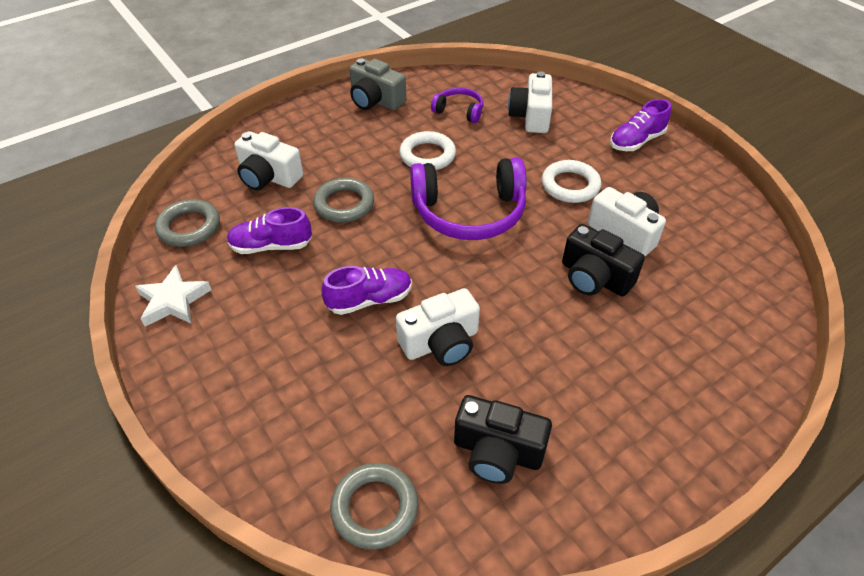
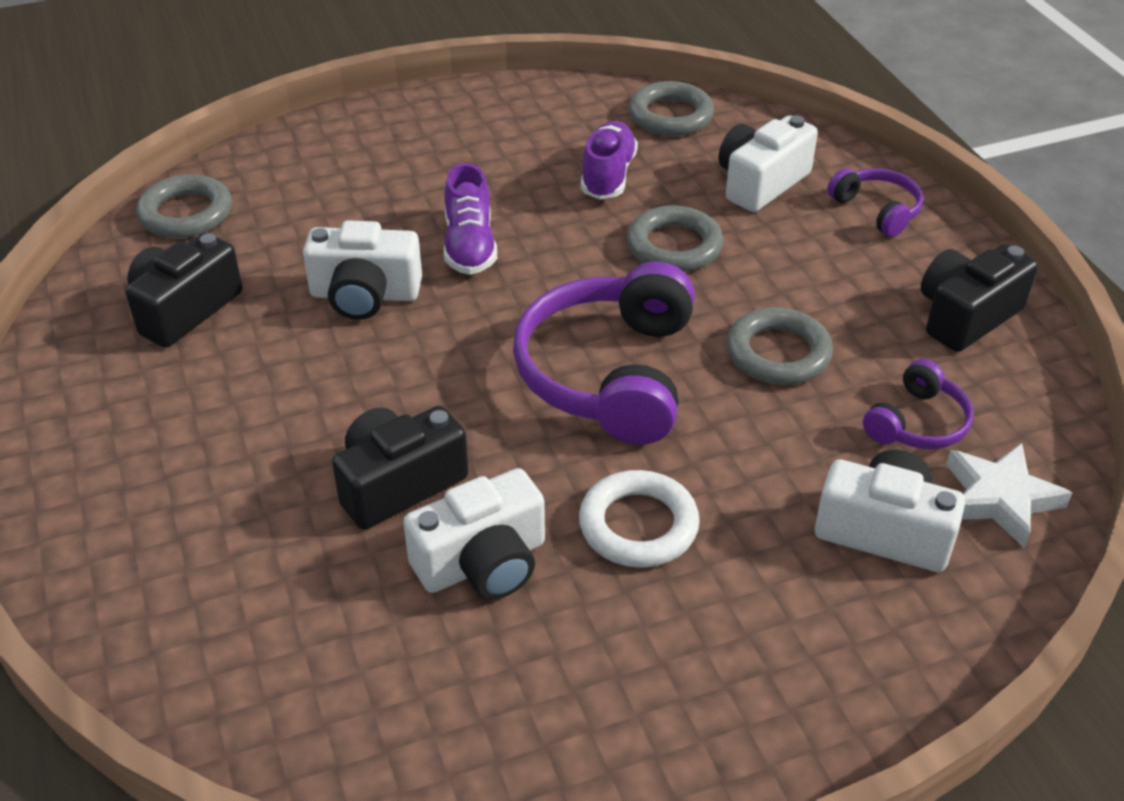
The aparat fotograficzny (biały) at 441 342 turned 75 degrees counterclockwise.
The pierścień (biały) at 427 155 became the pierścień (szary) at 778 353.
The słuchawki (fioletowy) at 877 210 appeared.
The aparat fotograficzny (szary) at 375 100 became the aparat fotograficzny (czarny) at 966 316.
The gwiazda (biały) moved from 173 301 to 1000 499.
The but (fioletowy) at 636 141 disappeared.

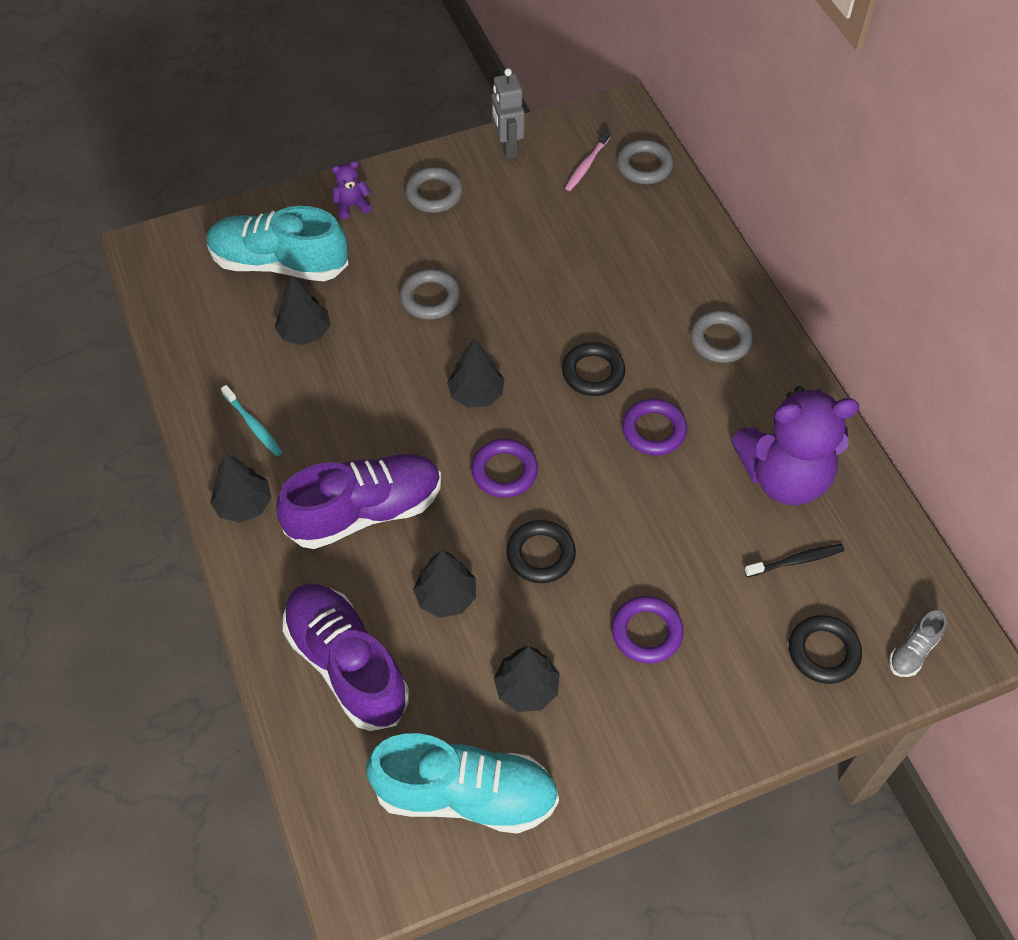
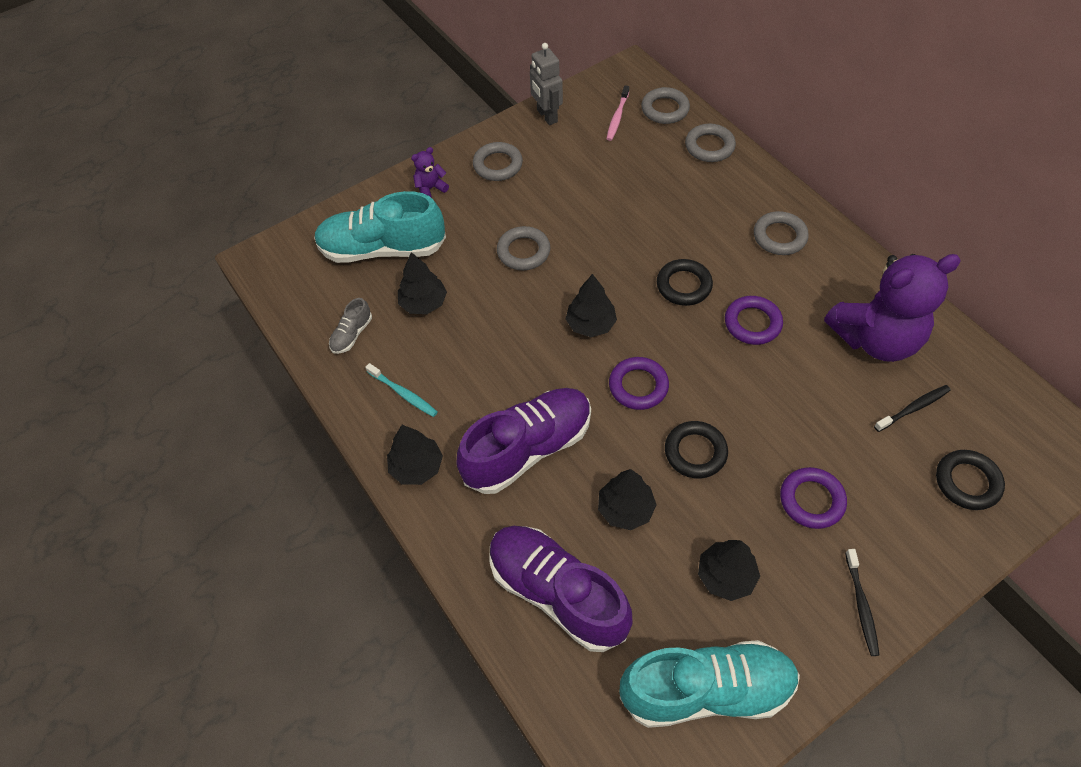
The but (szary) moved from 913 651 to 352 334.
The pierścień (szary) at 709 146 appeared.
The szczoteczka do zębów (czarny) at 861 605 appeared.

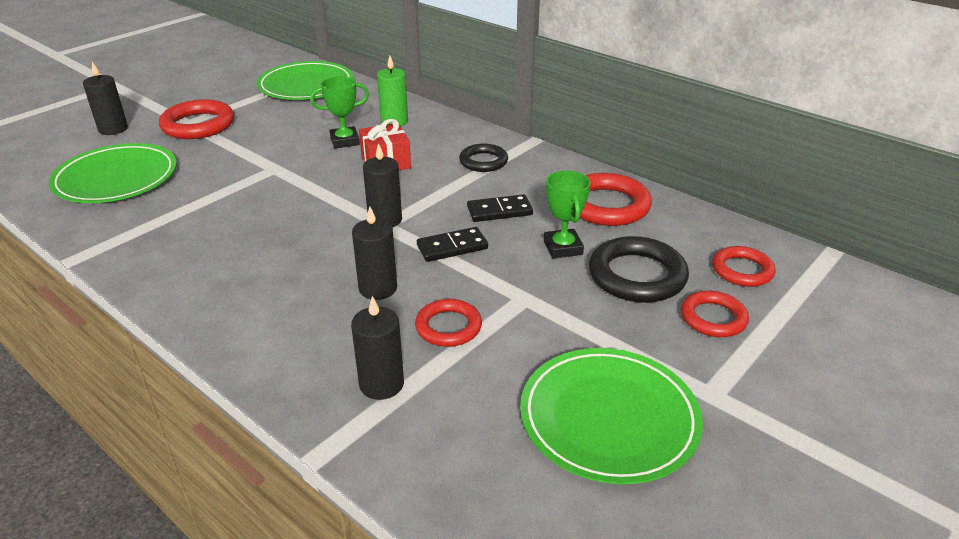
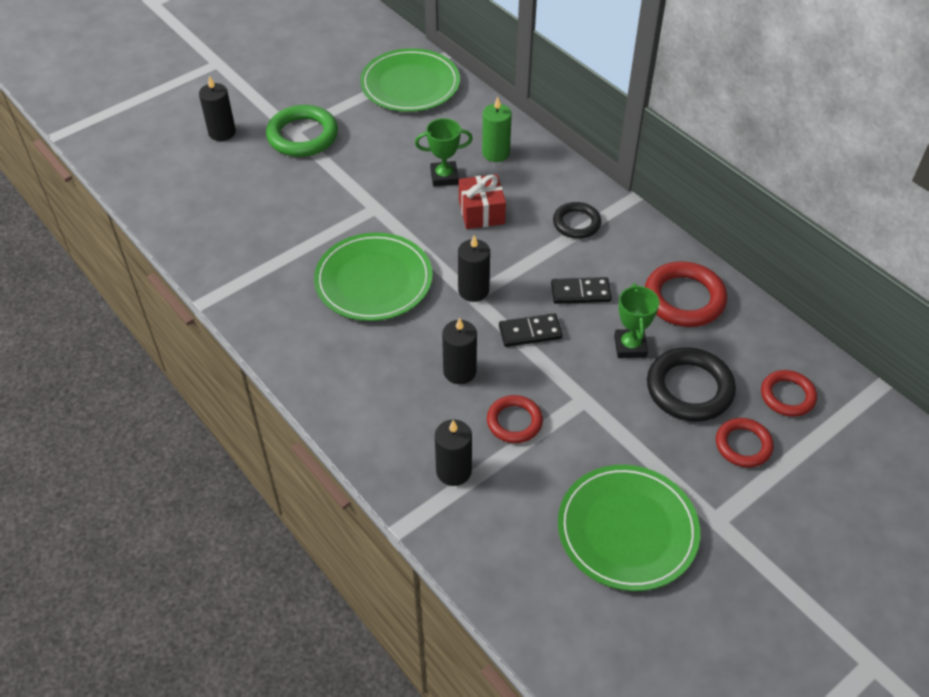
The pierścień (czerwony) at 198 125 became the pierścień (zielony) at 302 136.
The talerz (zielony) moved from 116 178 to 373 280.

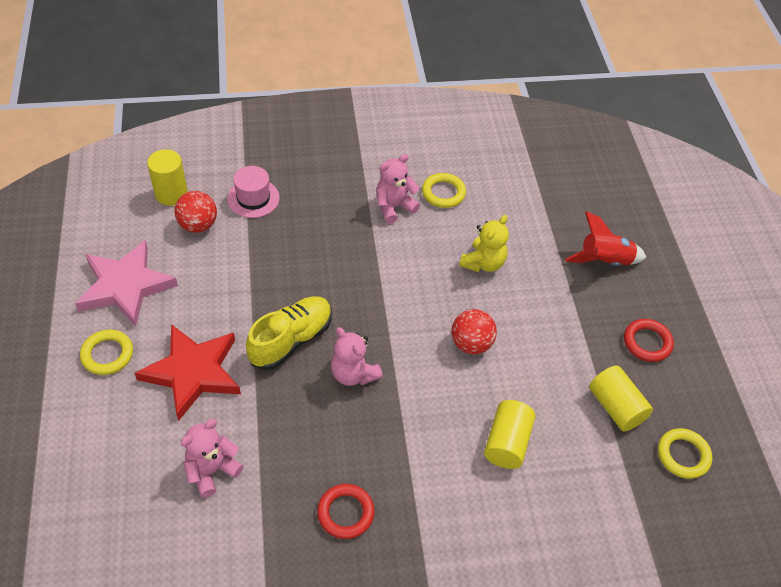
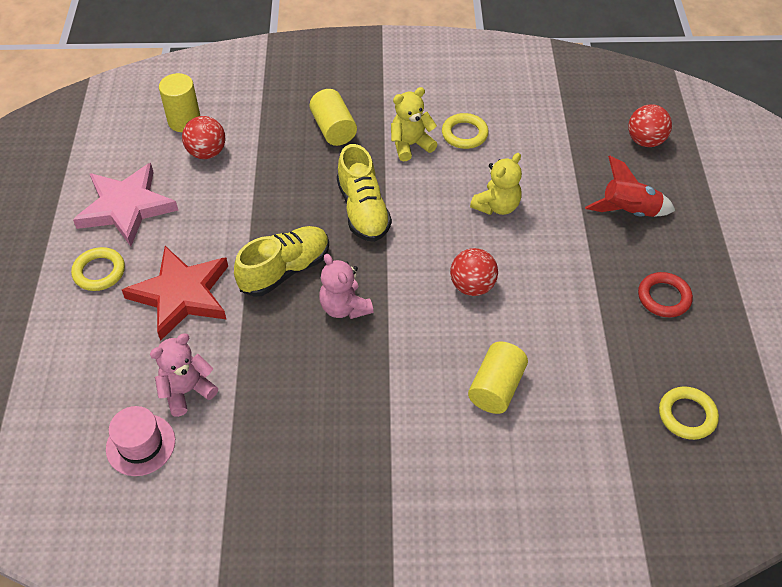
The kapelusz (różowy) moved from 253 198 to 140 444.
The walec (żółty) moved from 615 407 to 333 129.
The but (żółty) at 363 210 appeared.
The miś (różowy) at 394 207 became the miś (żółty) at 410 145.
The piłka (czerwony) at 645 141 appeared.
The pierścień (czerwony) at 345 513 disappeared.

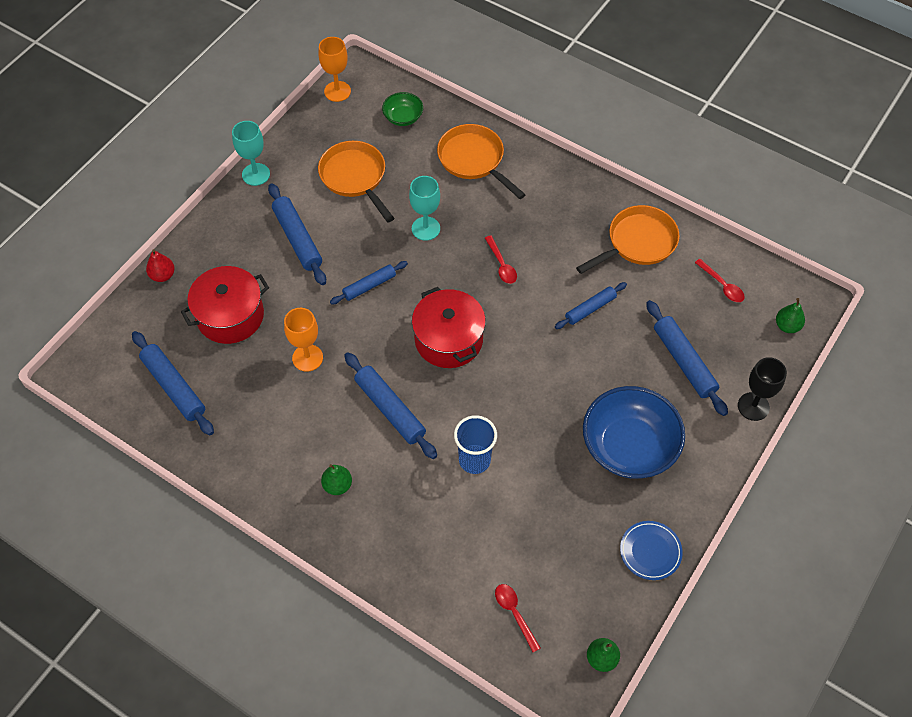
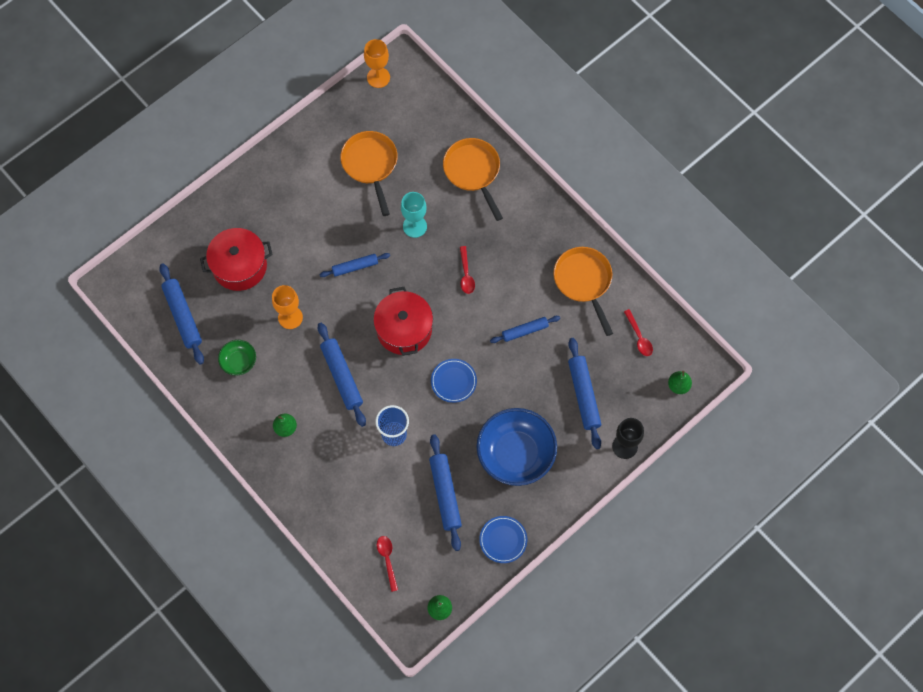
The miska (zielony) moved from 403 117 to 239 361.
The wałek do ciasta (niebieski) moved from 297 239 to 445 494.
The talerz (niebieski) at 453 381 appeared.
The patelnia (pomarańczowy) at 638 242 turned 90 degrees counterclockwise.
The gruszka (czerwony) at 163 275 disappeared.
The kielich (turkusowy) at 256 174 disappeared.

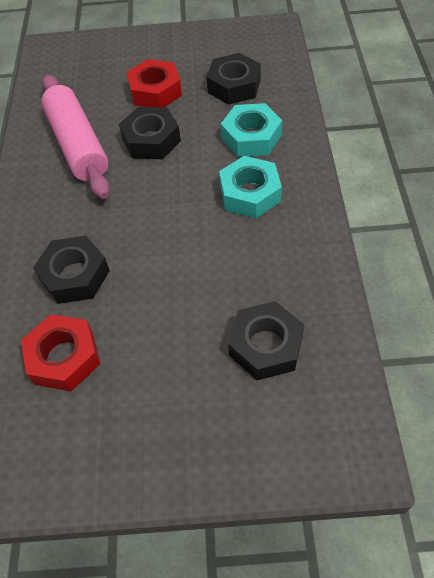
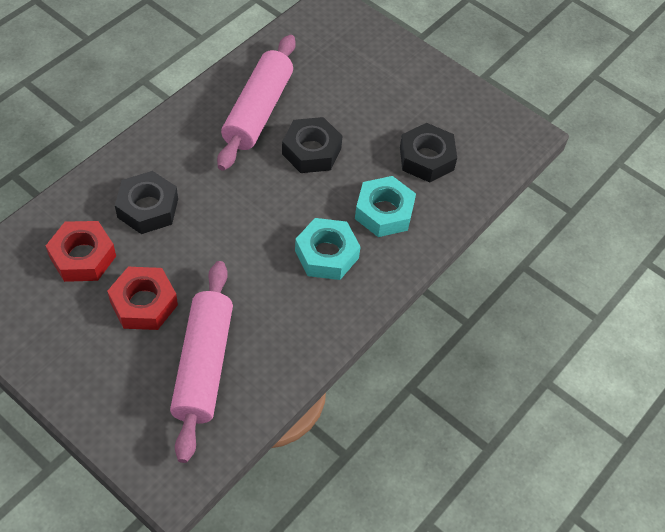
The nakrętka (czerwony) moved from 155 91 to 144 303.
The nakrętka (czarny) at 266 346 was replaced by the wałek do ciasta (różowy) at 203 365.

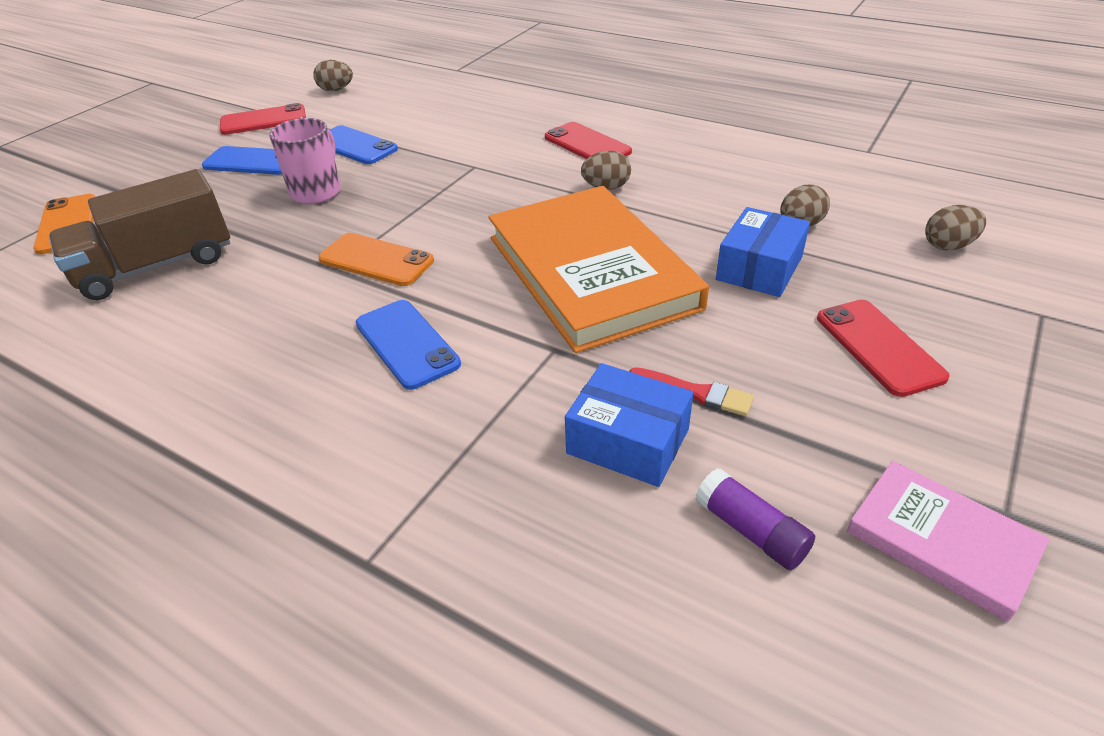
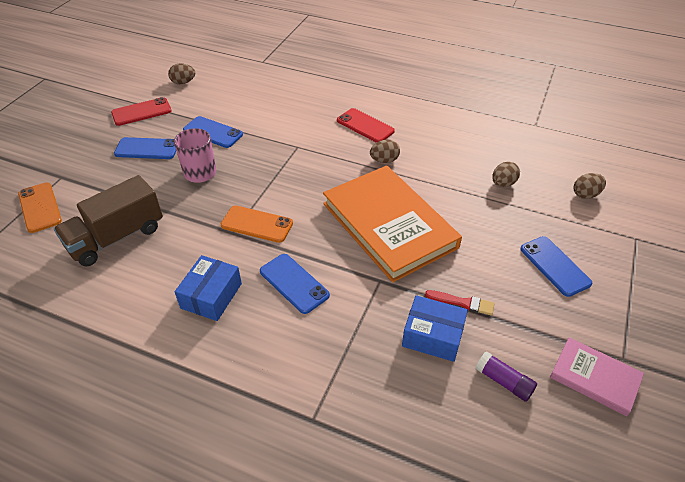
The pudełko (niebieski) moved from 759 268 to 211 296.
The telefon (czerwony) at 878 347 became the telefon (niebieski) at 554 266.

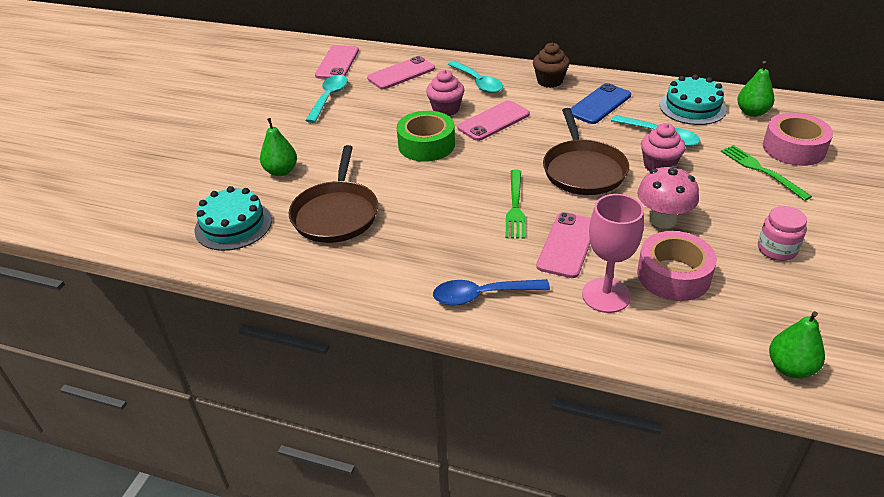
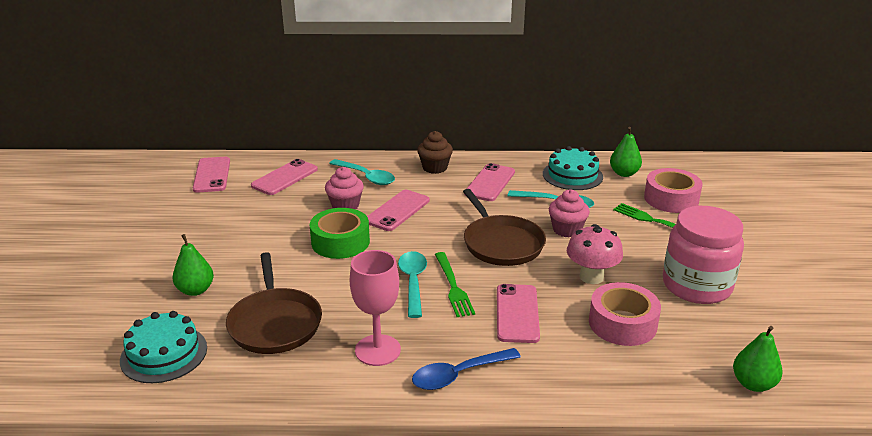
The kielich (różowy) moved from 606 295 to 377 350.
The łyżka (turkusowy) moved from 329 98 to 413 282.
The telefon (niebieski) at 599 104 became the telefon (różowy) at 490 183.
The słoik (różowy) at 777 249 changed to 1.96 times the size.

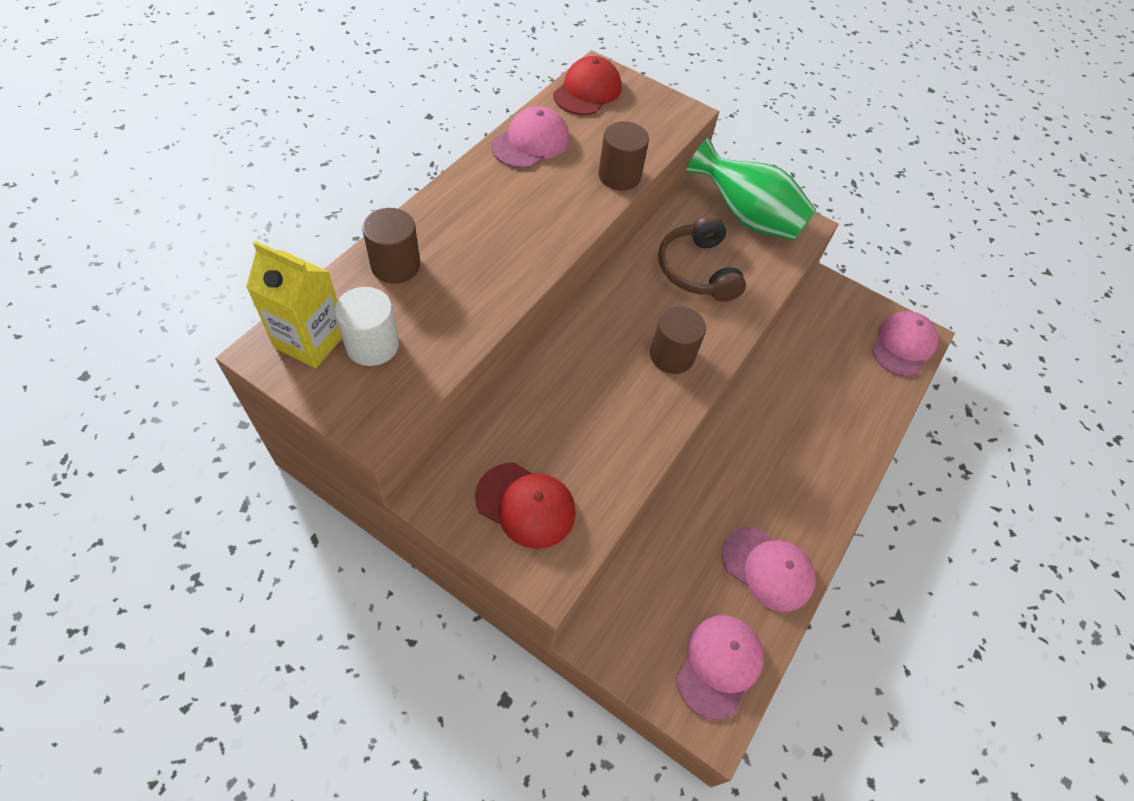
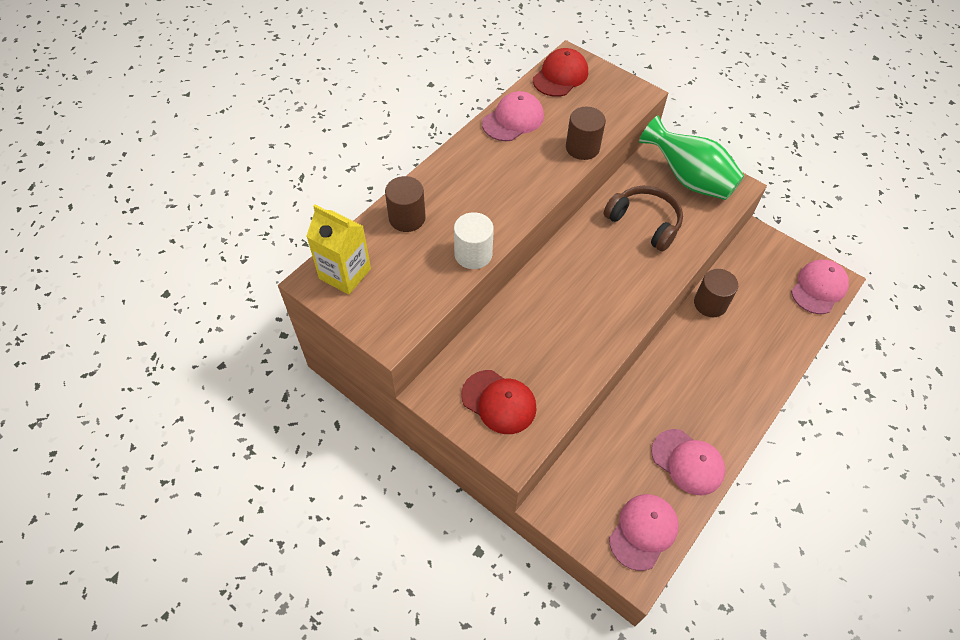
The walec (biały) moved from 372 345 to 473 254.
The słuchawki (brązowy) at 698 270 turned 135 degrees clockwise.
The walec (brązowy) moved from 672 355 to 710 303.

